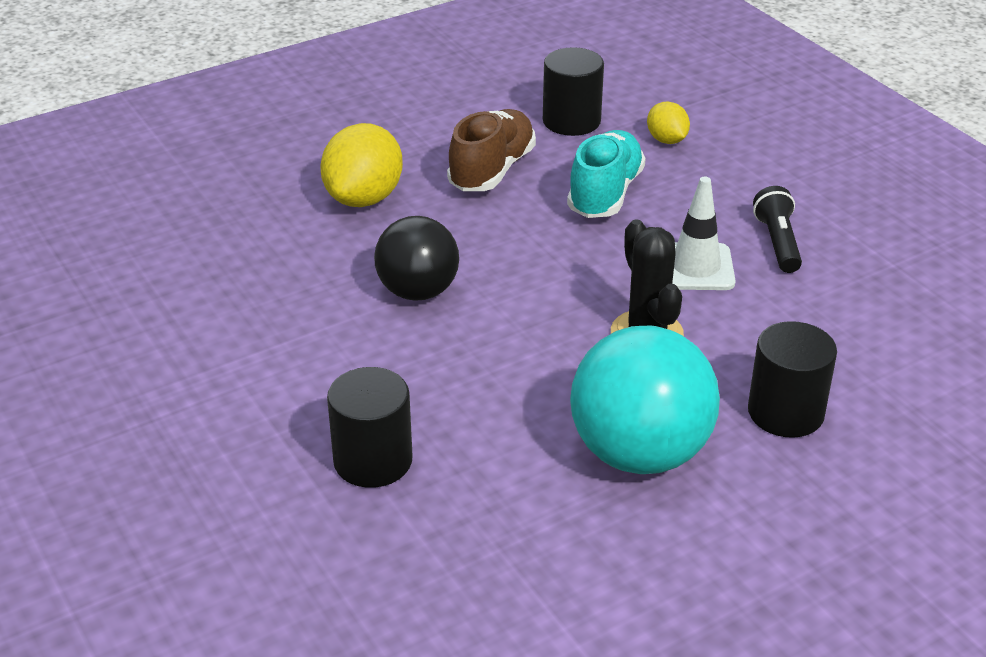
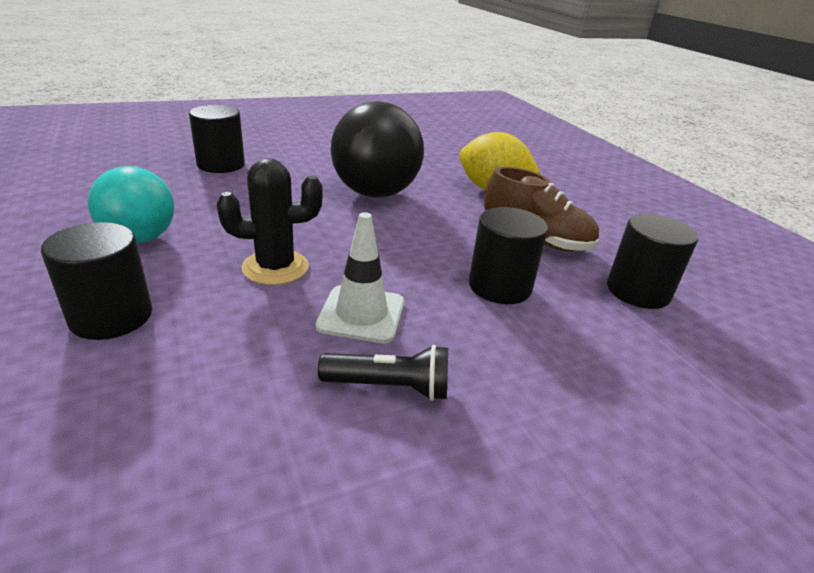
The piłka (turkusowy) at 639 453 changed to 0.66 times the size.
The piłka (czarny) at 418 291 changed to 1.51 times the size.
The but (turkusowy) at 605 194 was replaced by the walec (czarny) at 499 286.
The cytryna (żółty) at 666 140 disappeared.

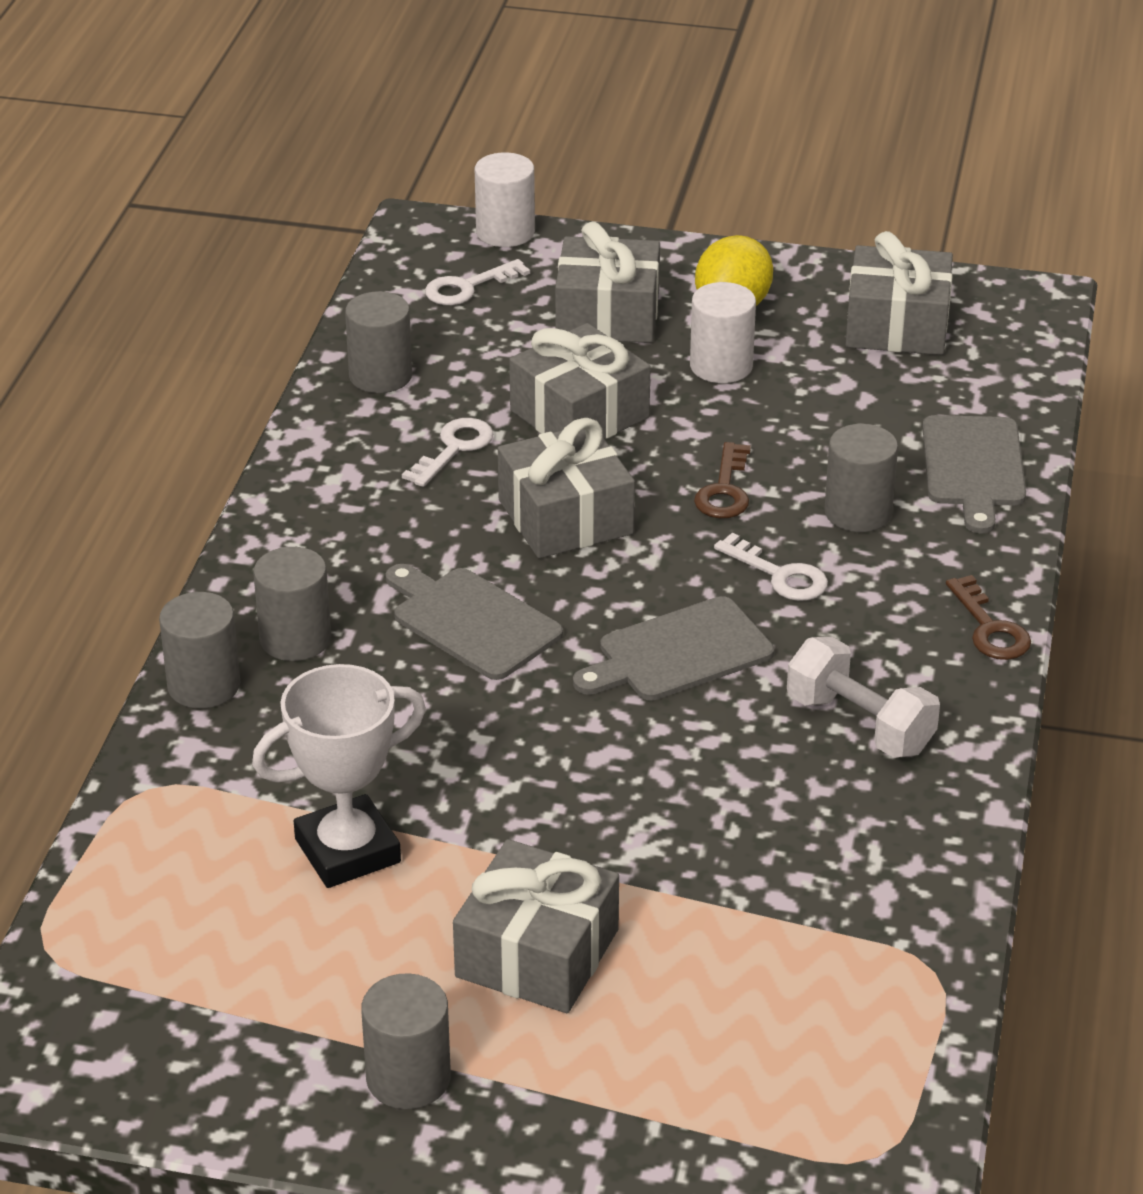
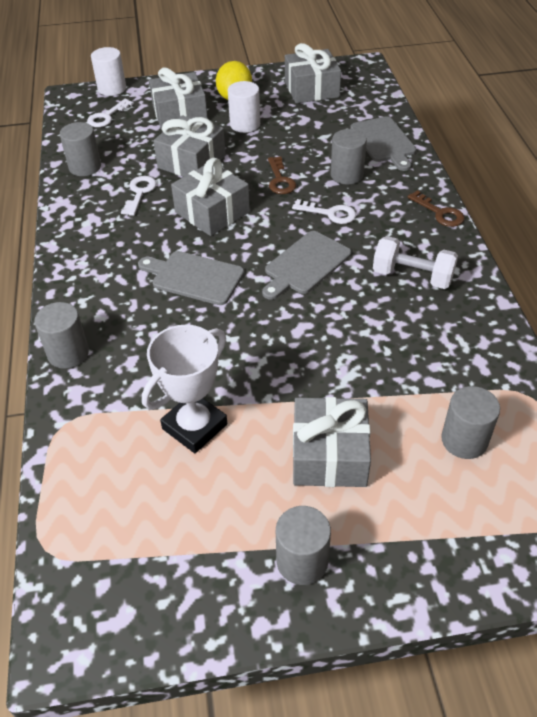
The walec (szary) moved from 295 639 to 464 440.

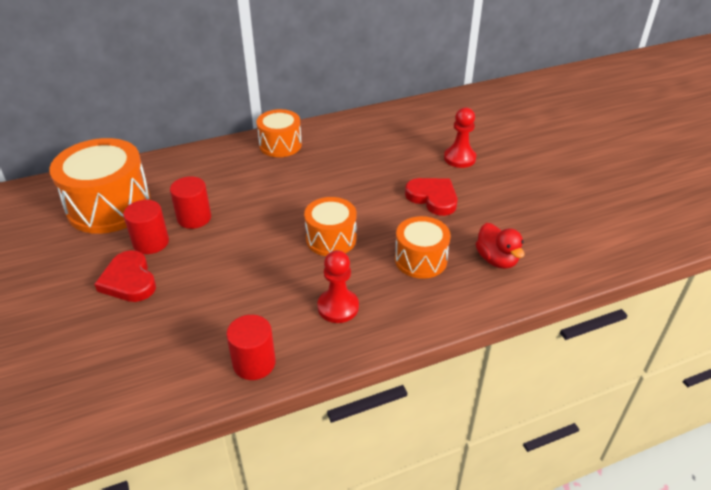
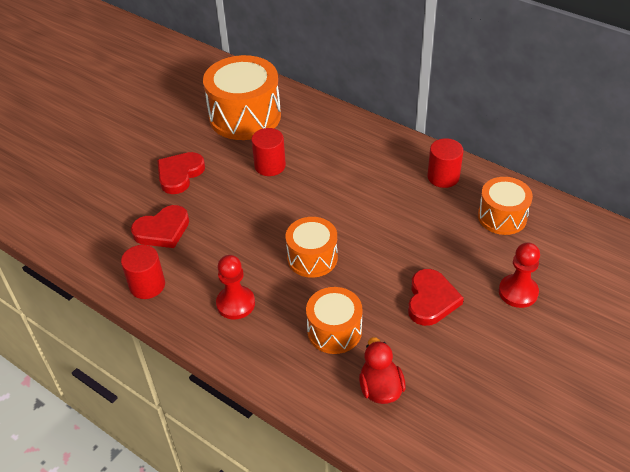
The serce (czerwony) at 162 230 appeared.
The kaczka (czerwony) at 496 260 turned 135 degrees clockwise.
The walec (czerwony) moved from 151 242 to 443 177.
The bęben (pomarańczowy) moved from 280 145 to 502 217.

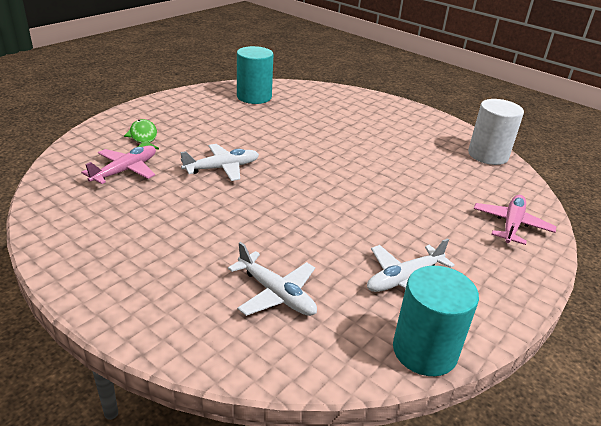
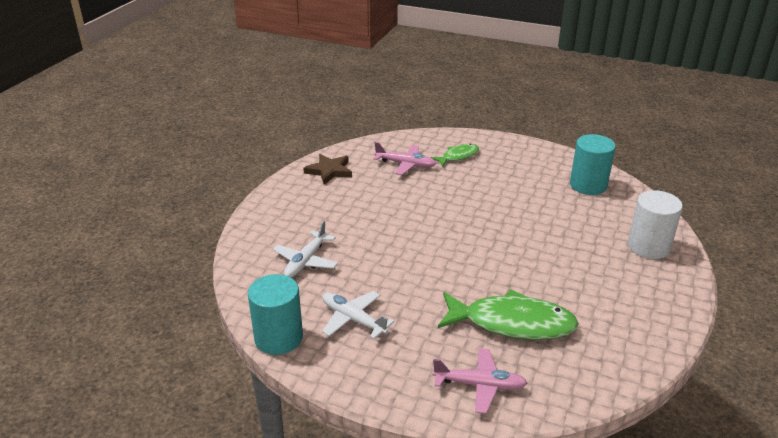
The gwiazda (brązowy) at 329 171 appeared.
The ryba (zielony) at 512 323 appeared.
The walec (biały) moved from 488 155 to 648 246.
The samolot (biały) at 222 168 disappeared.

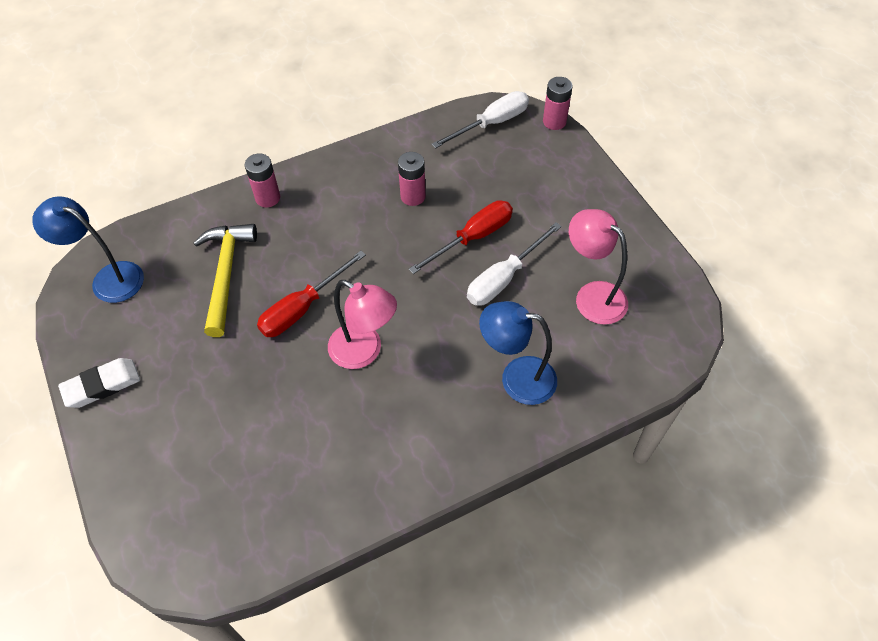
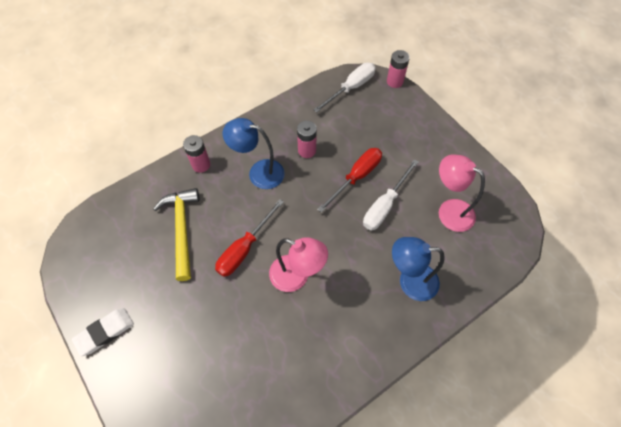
The lampka (niebieski) moved from 108 278 to 259 172.

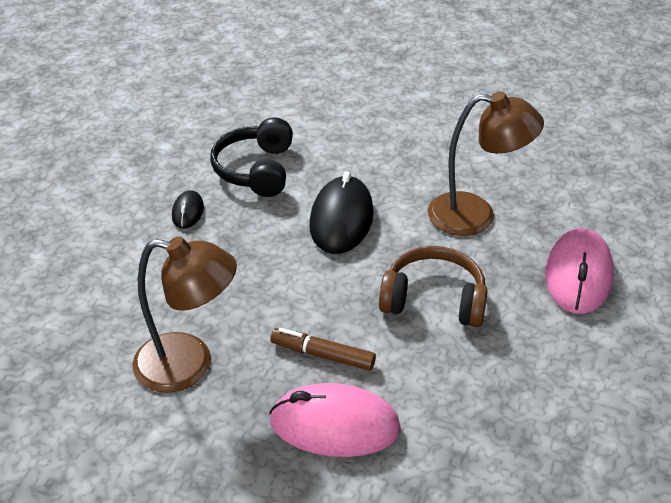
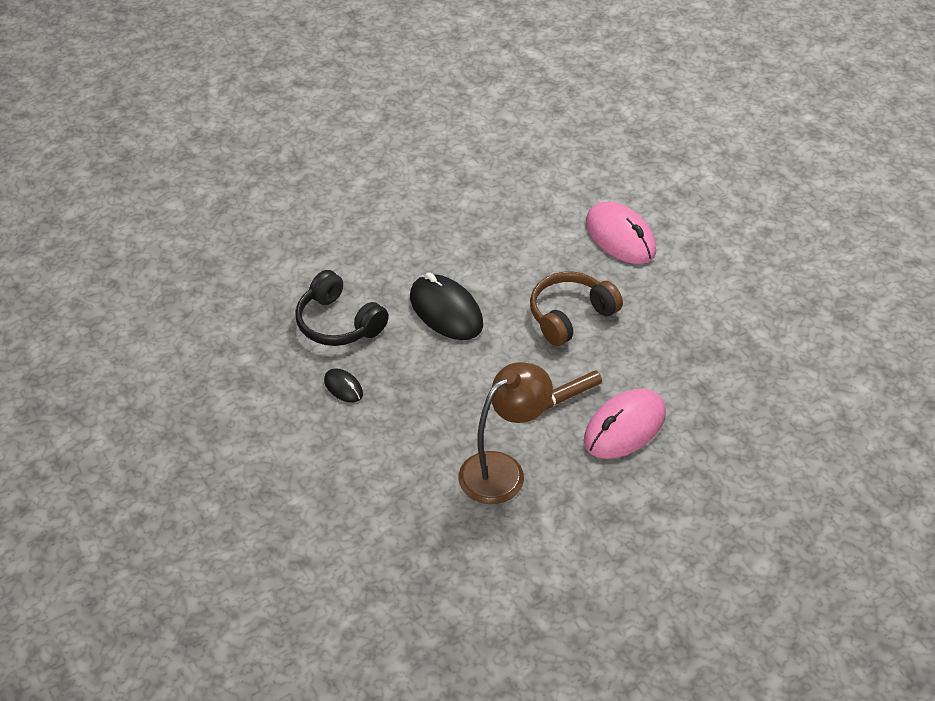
The lampka (brązowy) at 475 216 disappeared.

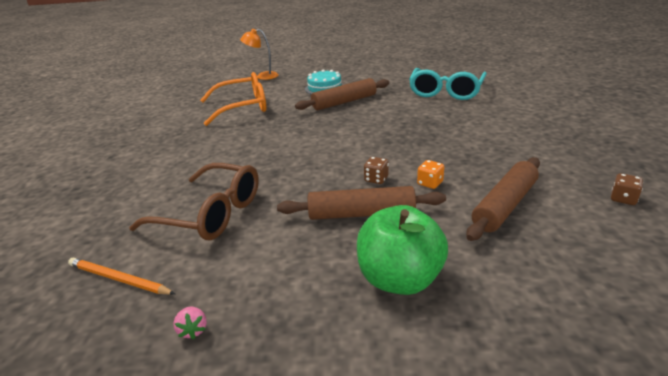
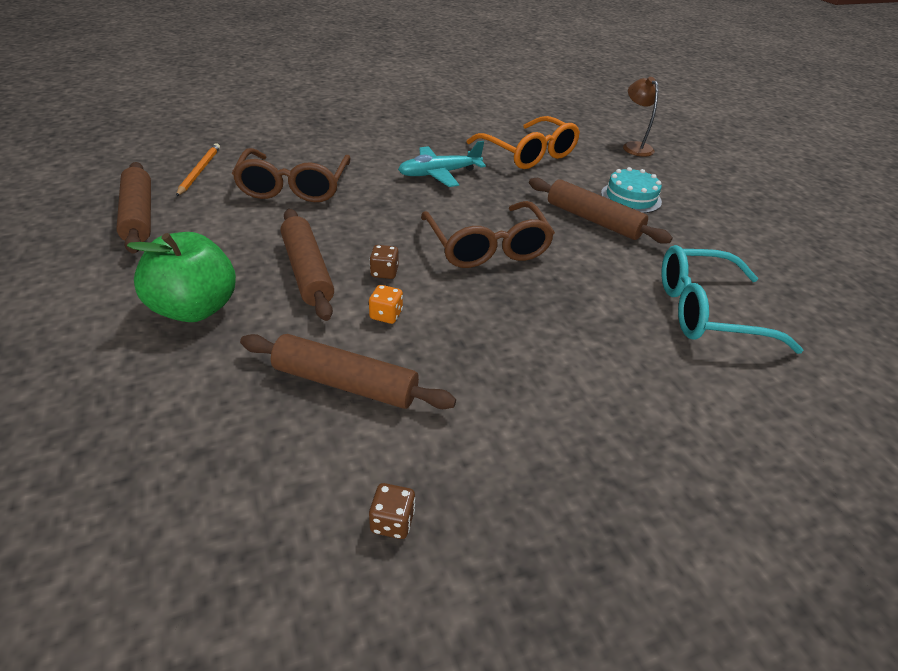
The truskawka (różowy) at 193 330 was replaced by the wałek do ciasta (brązowy) at 139 215.
The samolot (turkusowy) at 439 174 appeared.
The okulary (brązowy) at 487 247 appeared.
The lampka (pomarańczowy) at 262 76 became the lampka (brązowy) at 634 146.

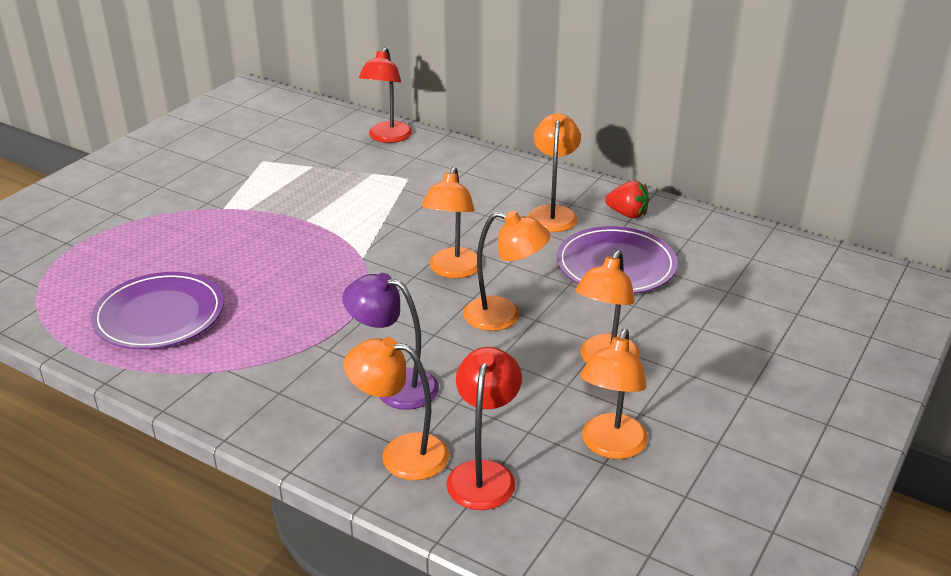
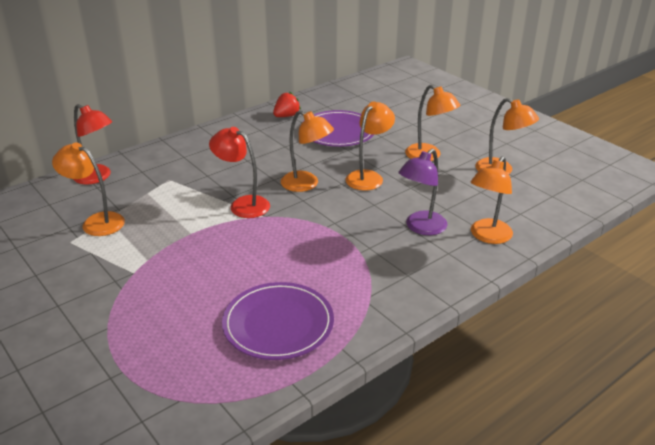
The lampka (pomarańczowy) moved from 553 213 to 96 222.
The lampka (czerwony) moved from 484 474 to 243 204.

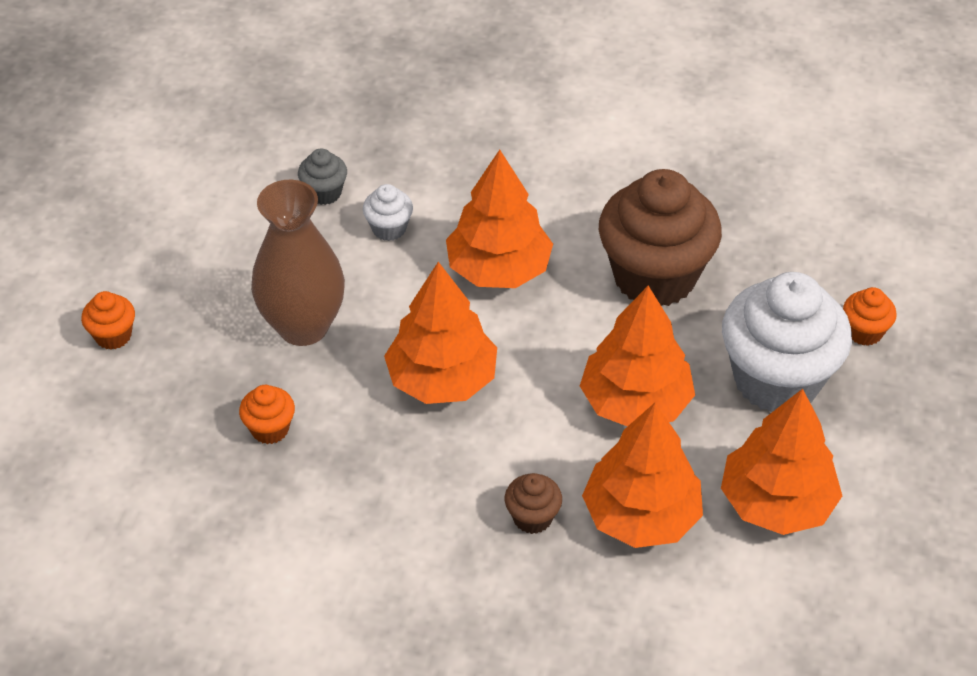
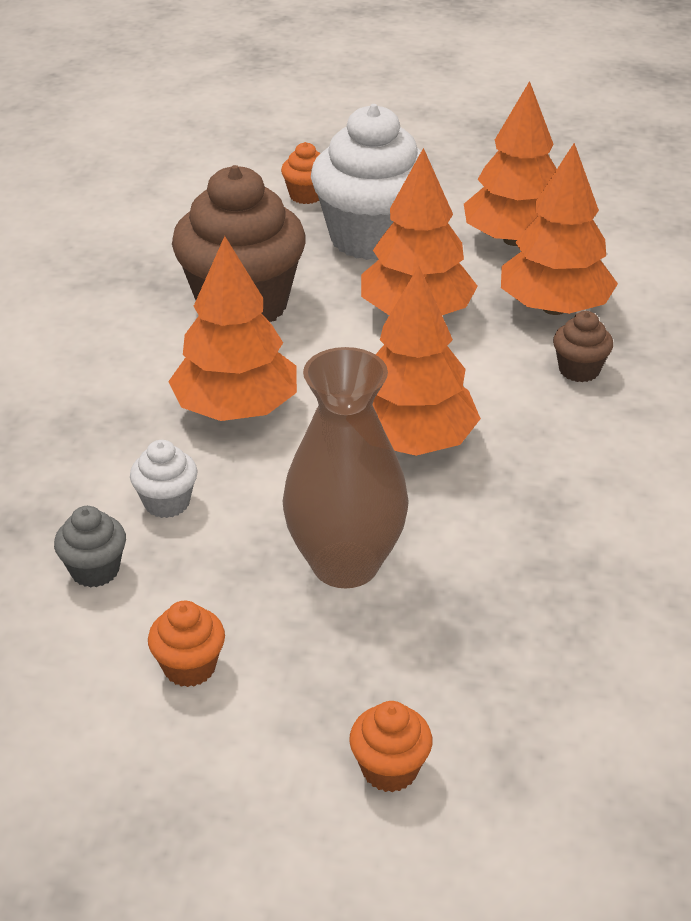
The muffinka (pomarańczowy) moved from 270 429 to 189 667.

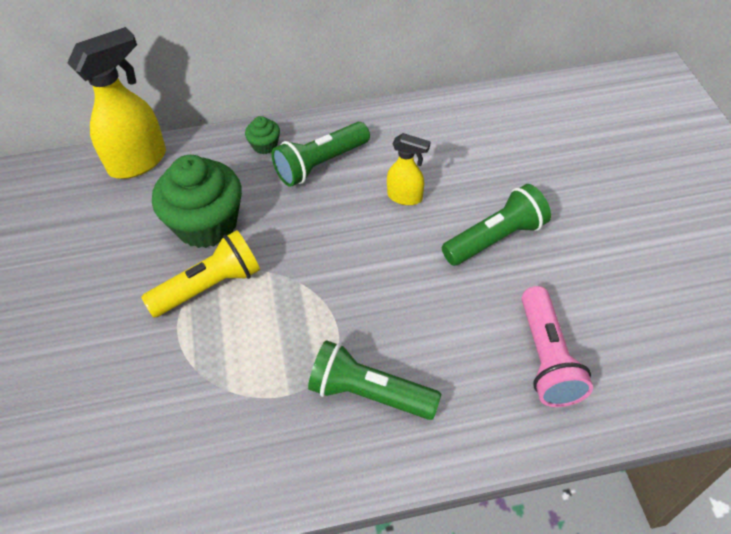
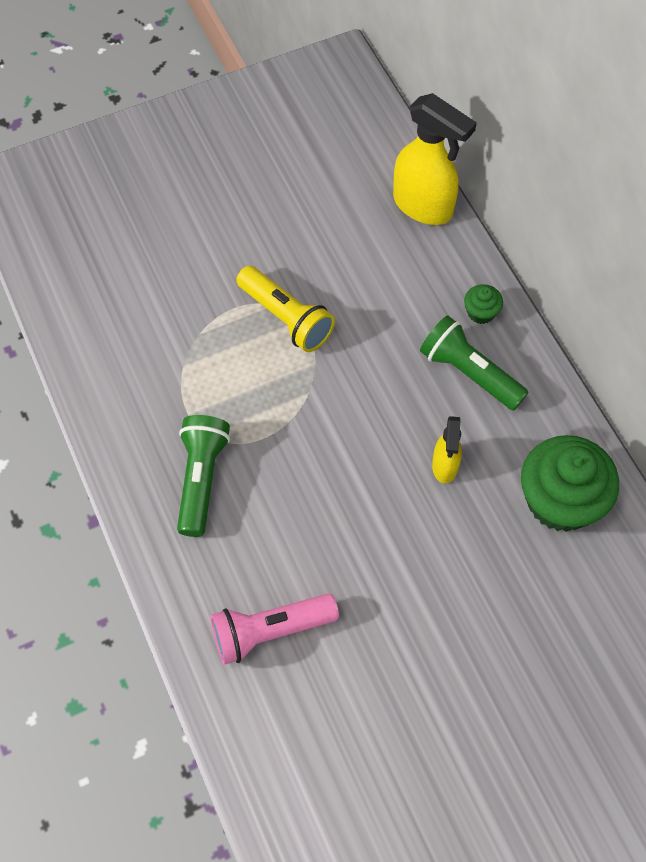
The muffinka (zielony) moved from 206 224 to 560 500.
The latarka (zielony) at 495 238 disappeared.

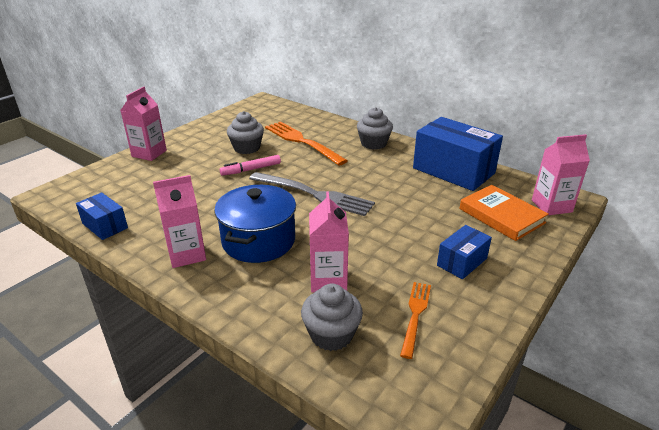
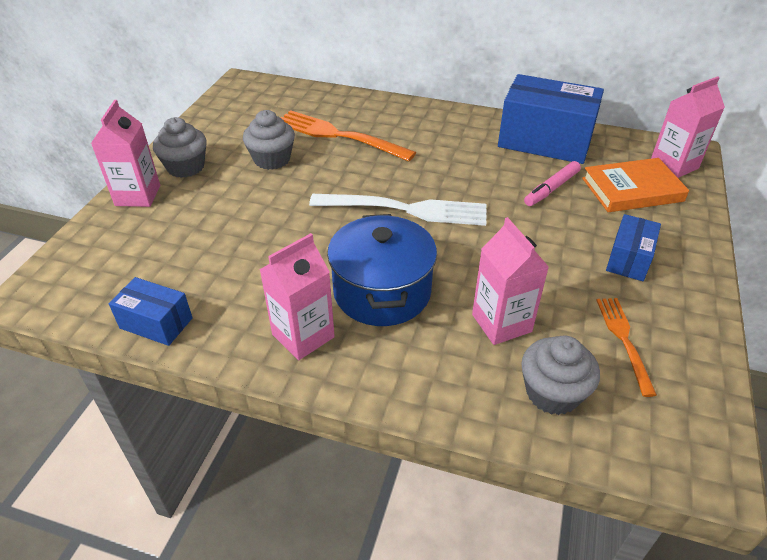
The muffinka (szary) moved from 373 143 to 185 167.
The widelec (szary) at 314 194 became the widelec (biały) at 405 209.
The flamaster (różowy) moved from 251 169 to 551 189.
The książka (pomarańczowy) at 501 216 turned 45 degrees counterclockwise.

